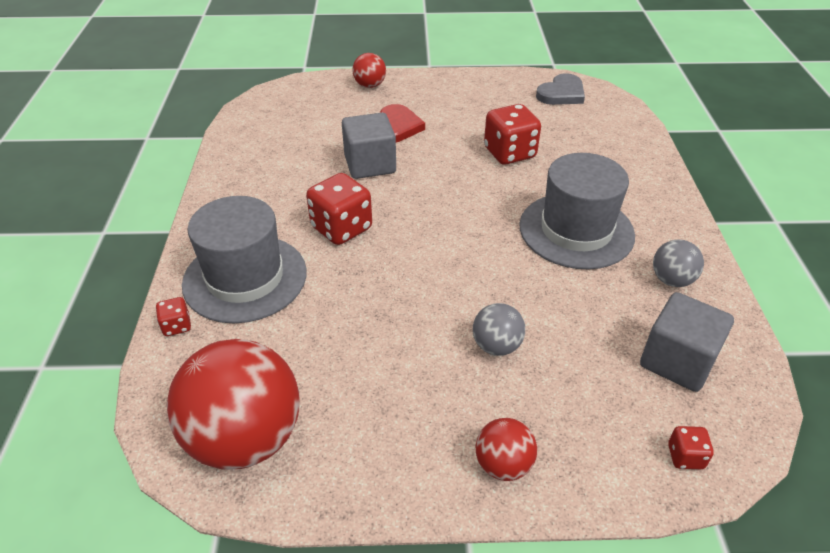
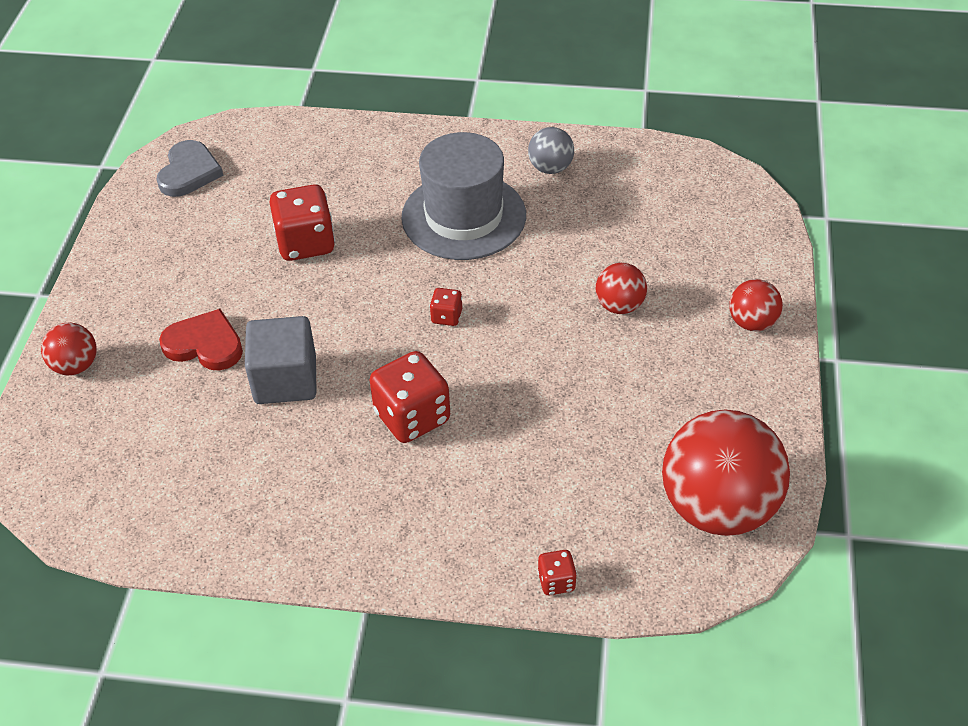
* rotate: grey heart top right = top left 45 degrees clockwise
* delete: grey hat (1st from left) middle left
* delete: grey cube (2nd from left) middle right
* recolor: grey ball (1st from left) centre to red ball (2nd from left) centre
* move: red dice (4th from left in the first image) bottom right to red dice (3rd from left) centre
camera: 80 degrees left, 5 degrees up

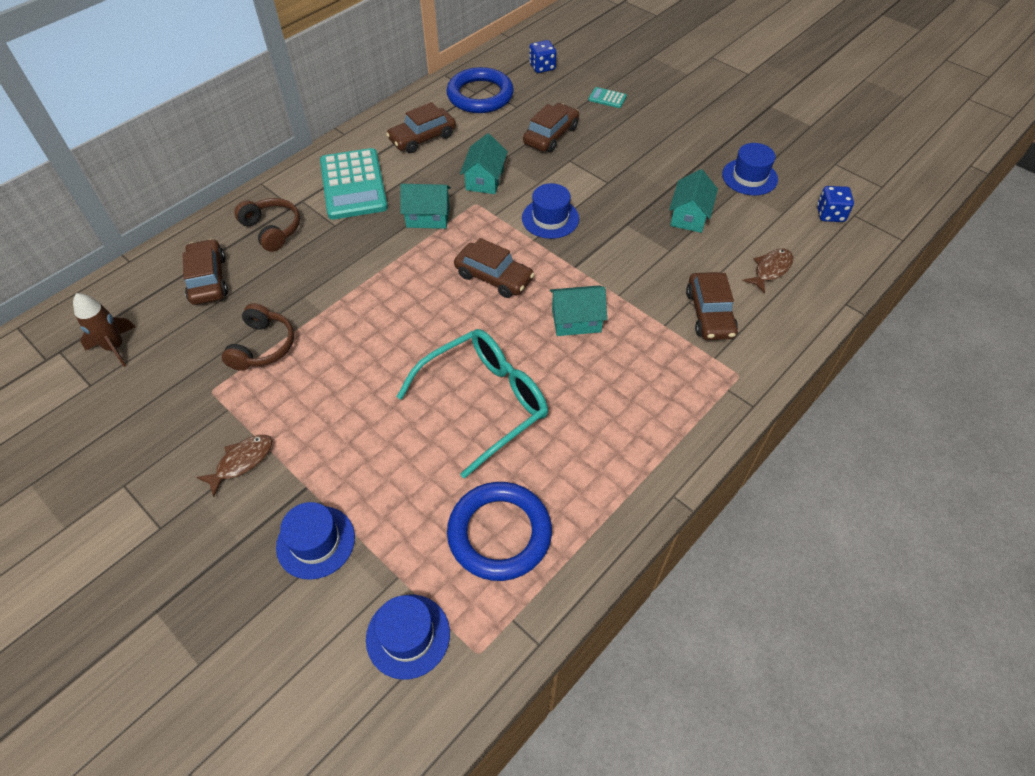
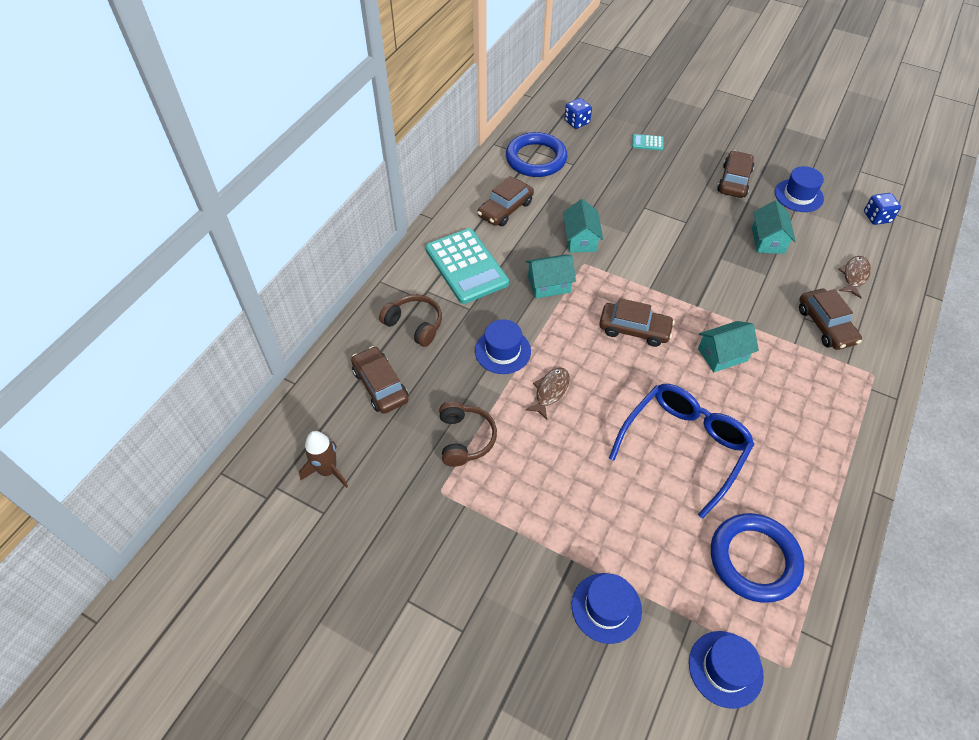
* move: brown car (4th from left) top centre to top right
* move: blue hat (3rd from left in the first image) top centre to blue hat (1st from left) centre
* recolor: turquoise glasses centre to blue glasses middle right
* move: brown fish (1st from left) middle left to centre
camera: 15 degrees left, 0 degrees up

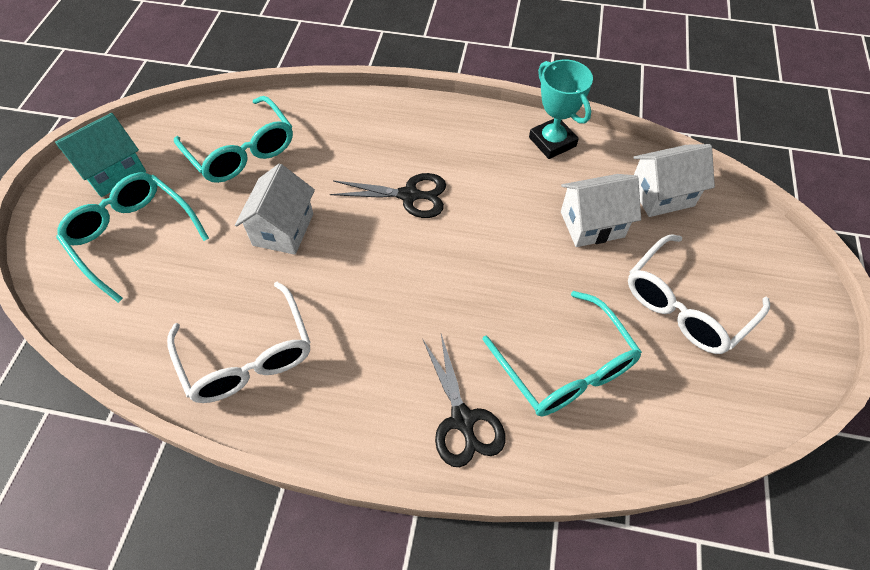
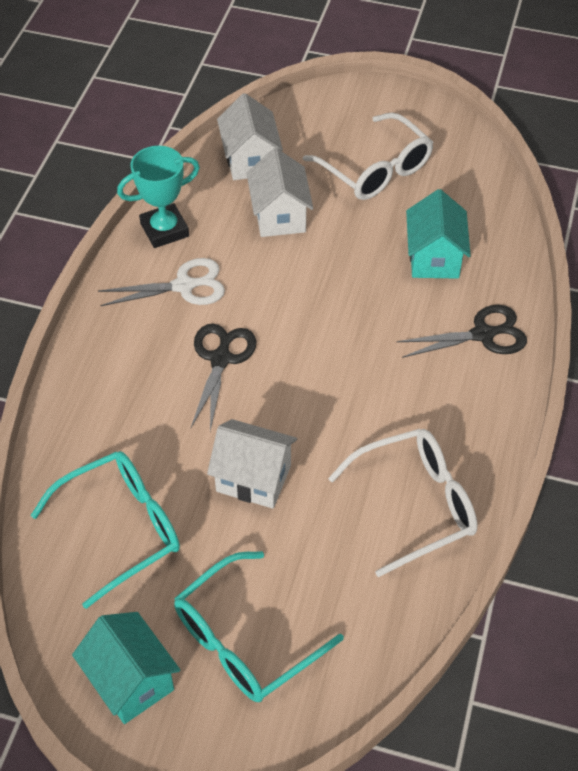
* replace: turquoise glasses (3rd from left) centre to turquoise house (2nd from left) top right
* insert: white scissors middle left
camera: 85 degrees left, 5 degrees down

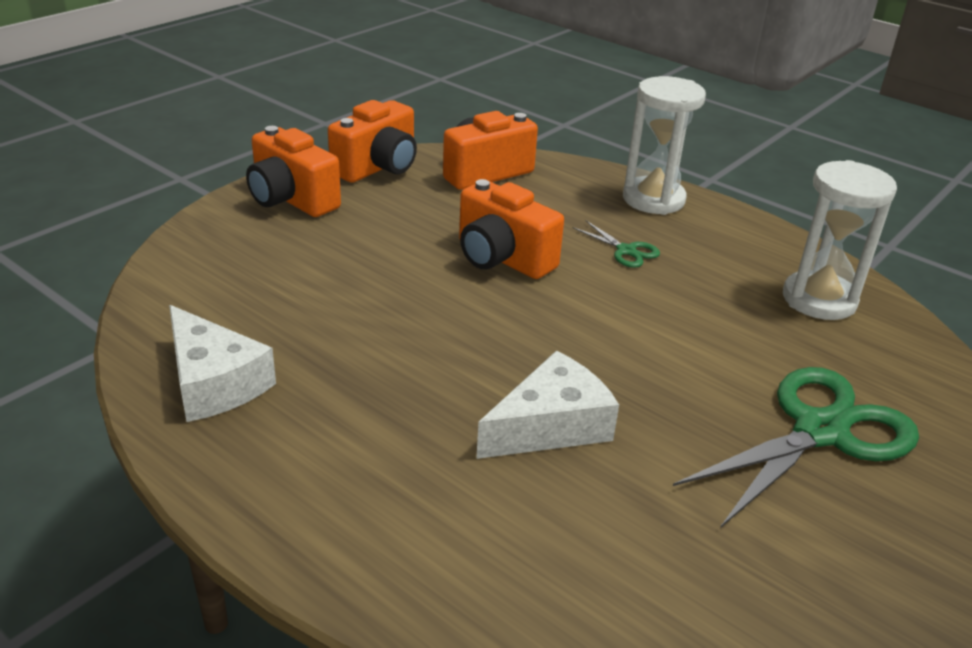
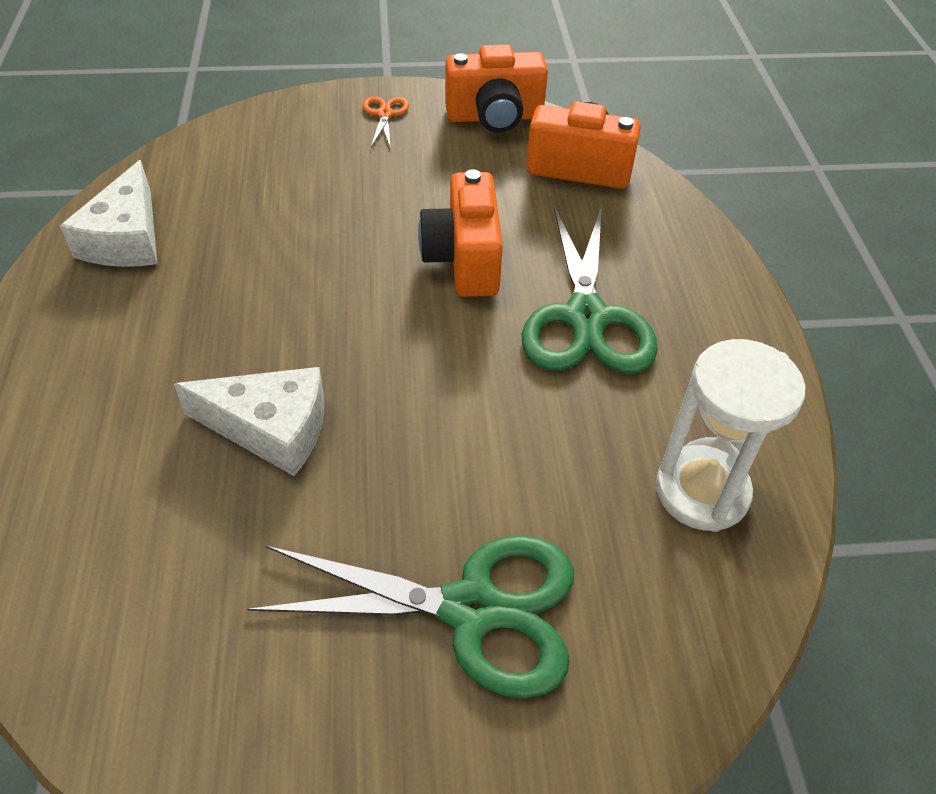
* delete: white hourglass (1st from left) top right
* replace: orange camera (1st from left) top left to orange scissors top centre
* resize: green scissors (1st from left in the first image) centre = centre x2.25
camera: 45 degrees right, 15 degrees up

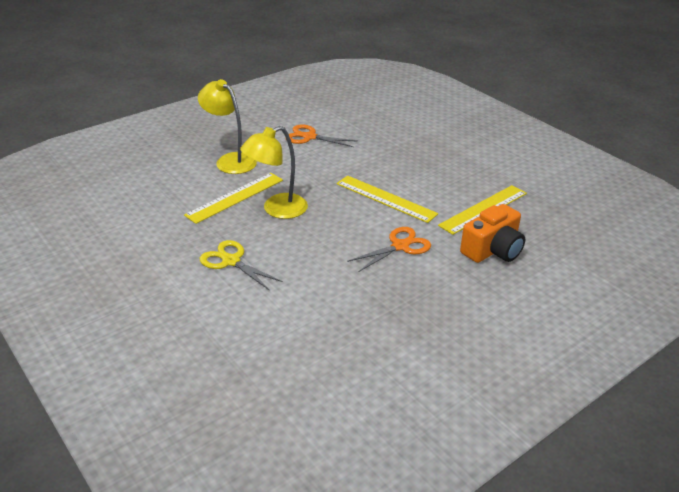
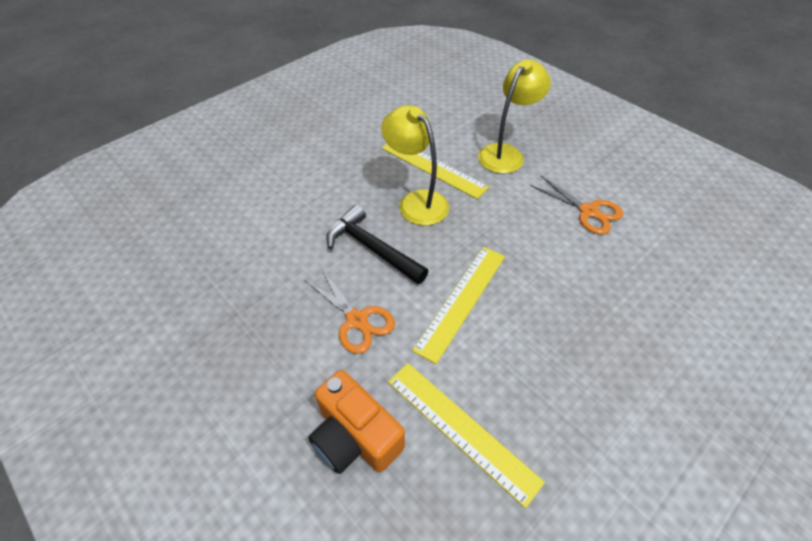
* rotate: orange scissors (1st from left in the first image) top centre = middle right 120 degrees clockwise
* delete: yellow scissors centre
* insert: black hammer centre
camera: 85 degrees right, 15 degrees up

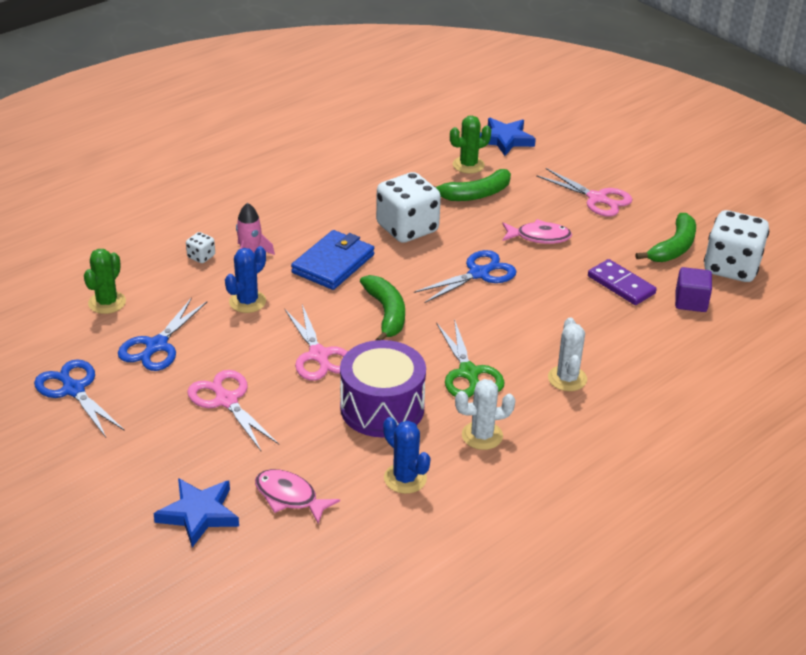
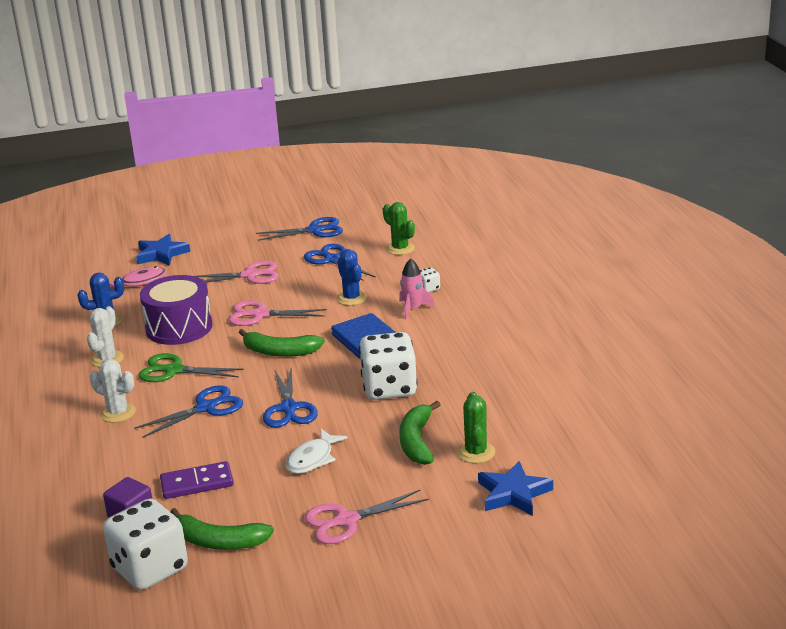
* rotate: green banana (3rd from left in the first image) middle right = bottom left 45 degrees counterclockwise
* recolor: pink fish (2nd from left) centre to white fish bottom centre
* insert: blue scissors (1st from left) middle left
camera: 120 degrees right, 10 degrees down

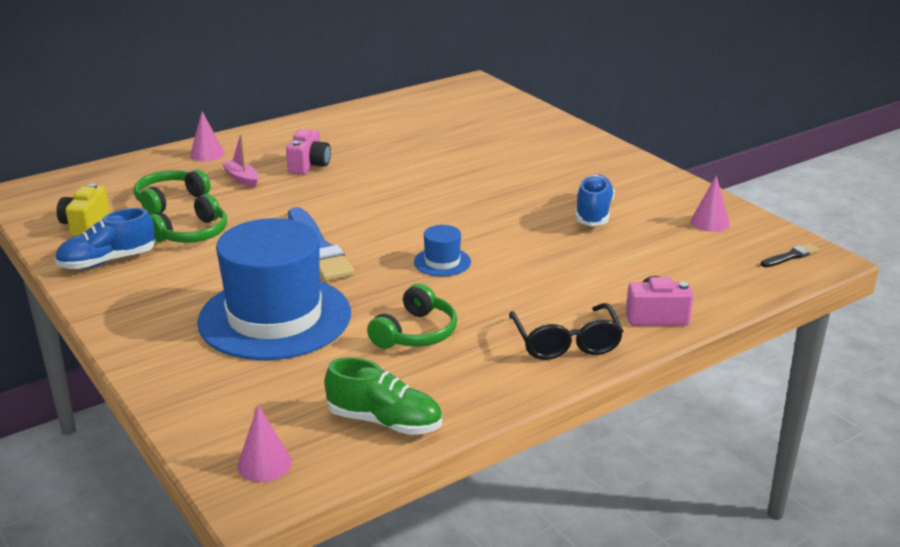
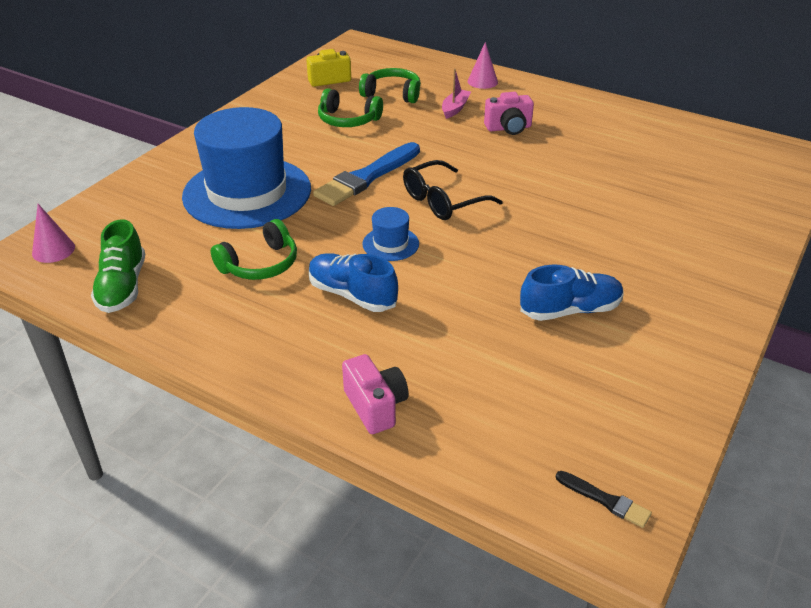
* delete: pink cone (3rd from left) middle right
* move: blue shoe (1st from left) middle left to centre
* rotate: green headphones (3rd from left in the first image) centre = middle left 45 degrees counterclockwise
* move: black glasses centre to top centre
camera: 65 degrees right, 10 degrees up

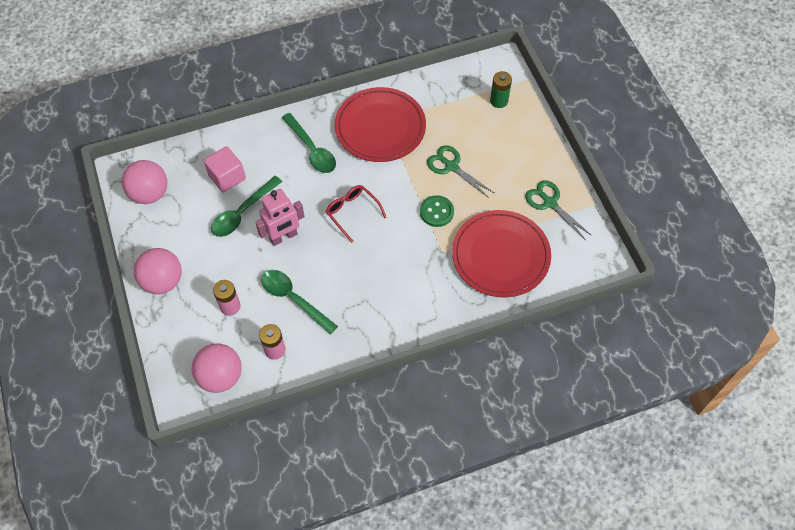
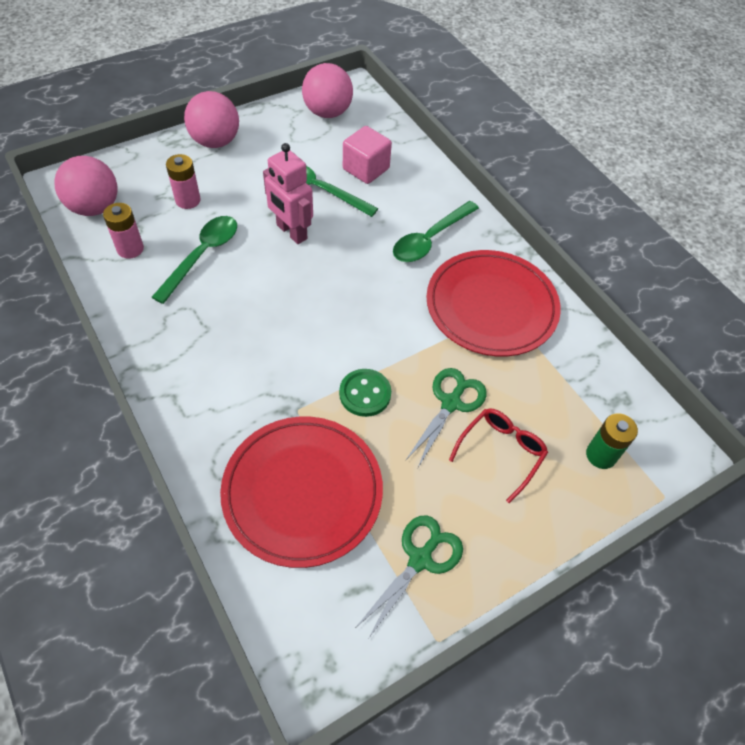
* move: red glasses centre to middle right
camera: 75 degrees right, 5 degrees down

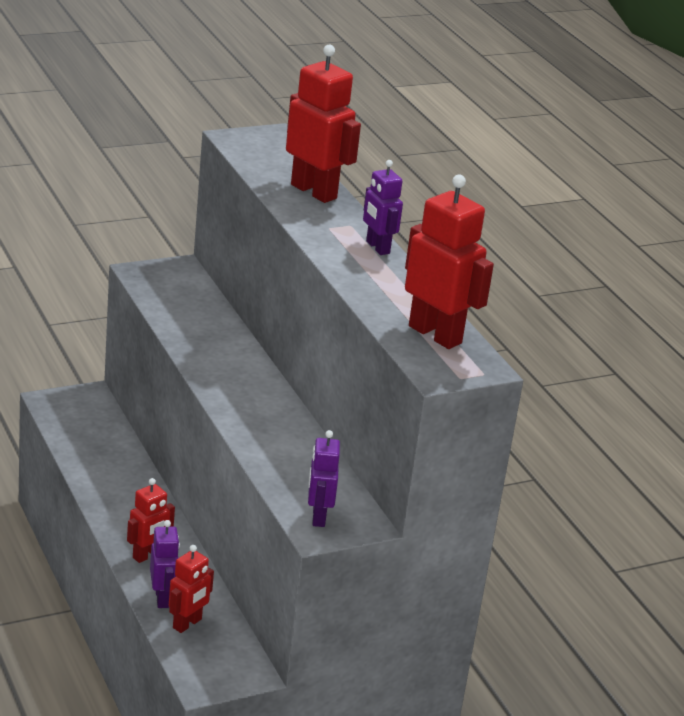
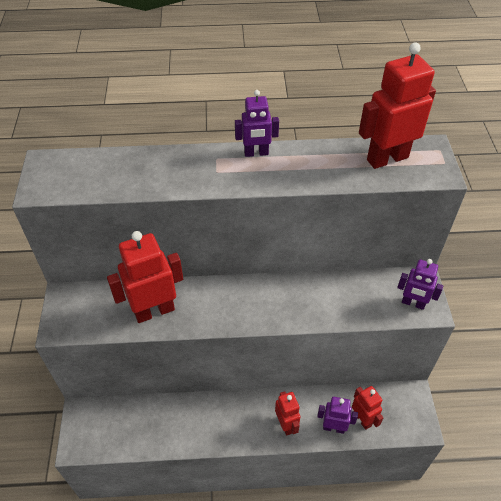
* move: red robot (3rd from left in the first image) top centre to red robot (1st from left) middle left
camera: 65 degrees left, 20 degrees up

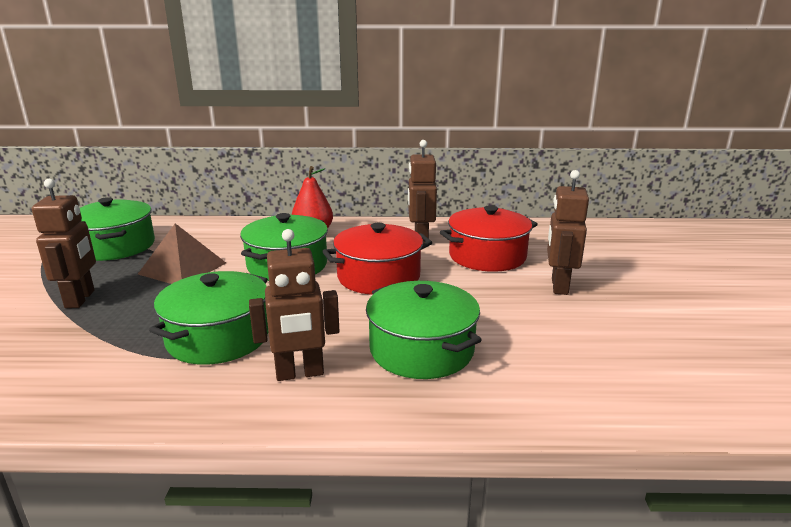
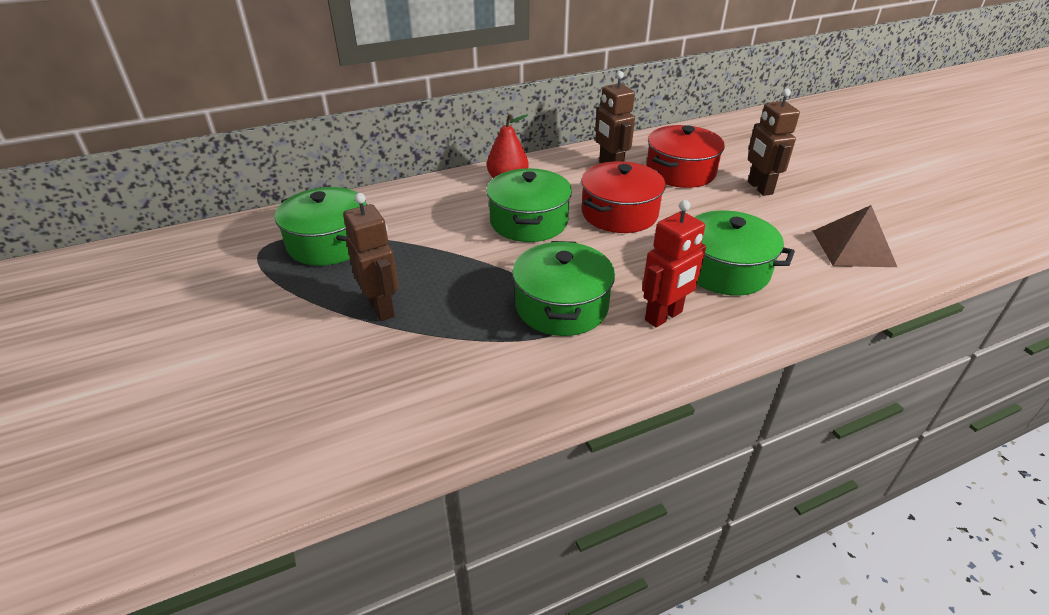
* move: brown pyramid middle left to middle right
* recolor: brown robot (2nd from left) centre to red robot centre
camera: 25 degrees left, 15 degrees up

